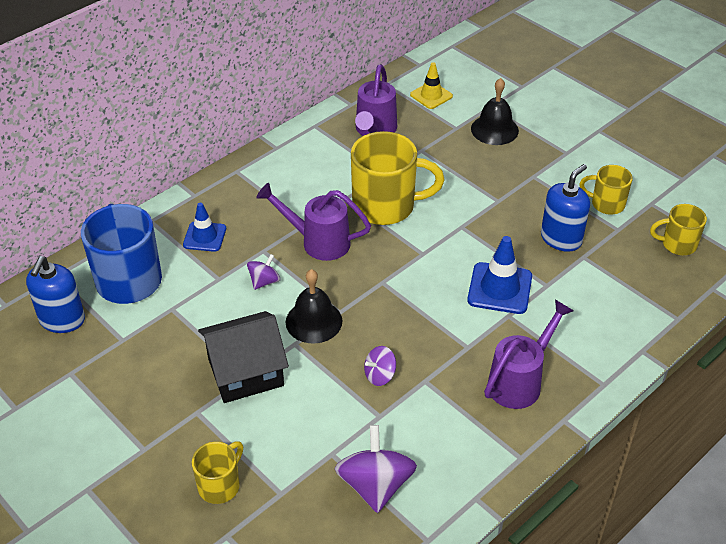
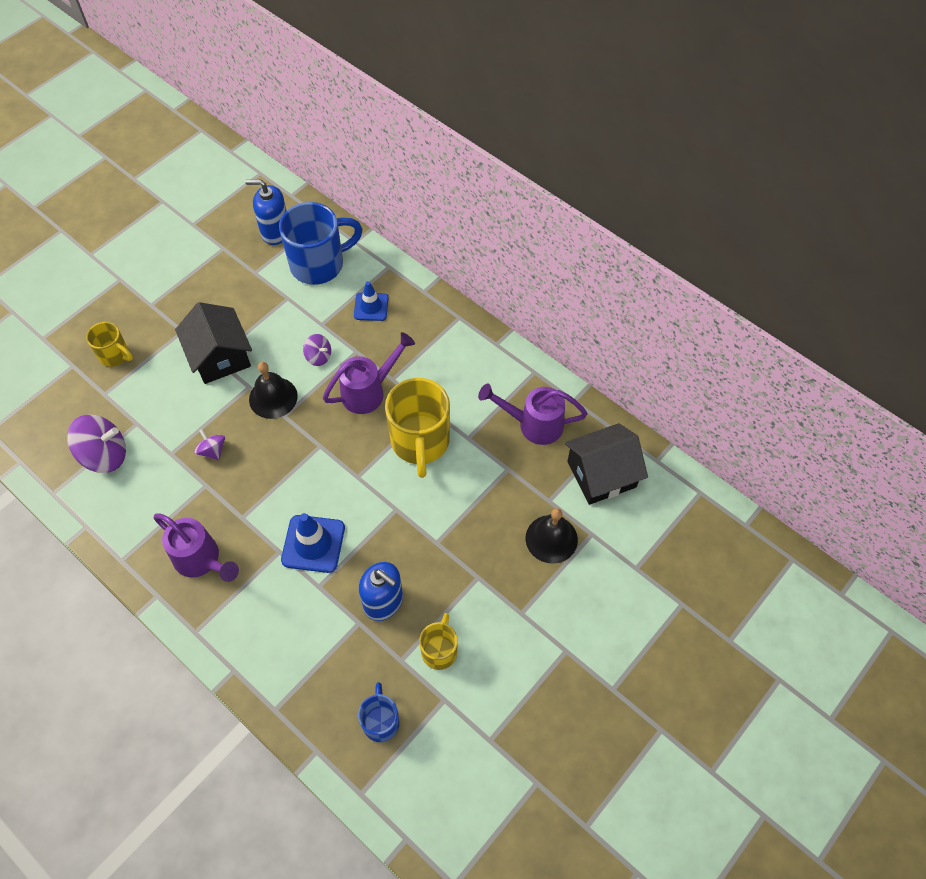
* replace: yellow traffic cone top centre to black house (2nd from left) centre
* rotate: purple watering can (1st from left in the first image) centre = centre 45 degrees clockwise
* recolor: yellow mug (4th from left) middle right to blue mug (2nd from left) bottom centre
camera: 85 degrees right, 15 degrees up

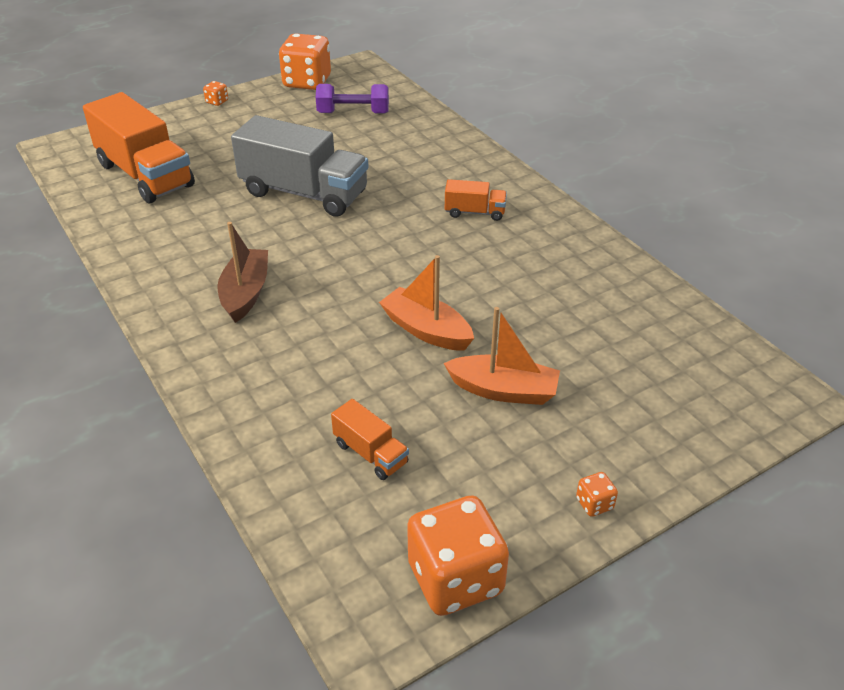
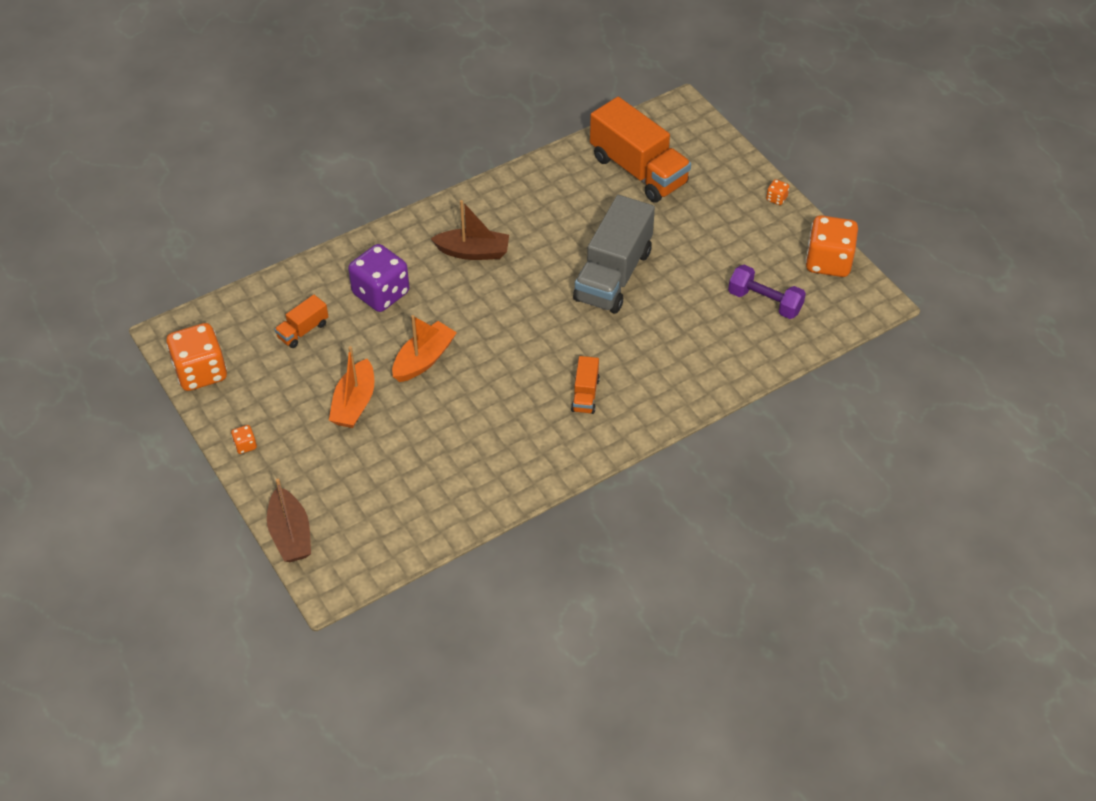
* rotate: purple dumbbell top centre = middle right 60 degrees counterclockwise
* rotate: orange truck (1st from left in the first image) top left = top centre 90 degrees counterclockwise
* insert: purple dice centre
* insert: brown boat (1st from left) middle left
camera: 90 degrees right, 10 degrees up

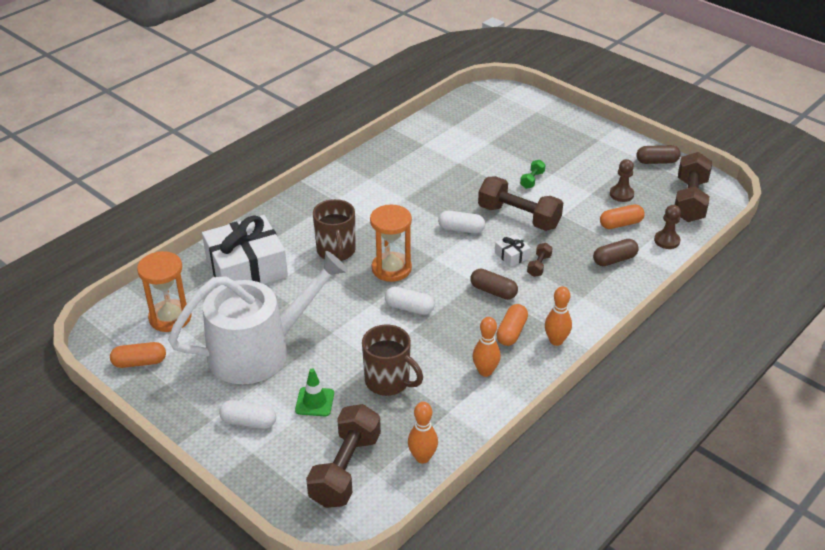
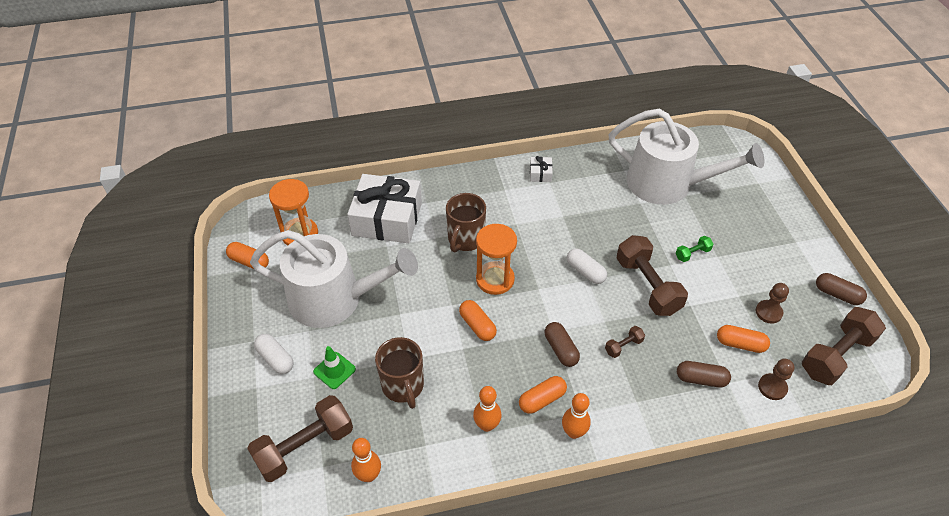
* move: white gift (2nd from left) centre to top centre
* recolor: white capsule (2nd from left) centre to orange capsule (2nd from left) centre
* insert: white watering can (2nd from left) top right
camera: 35 degrees right, 10 degrees up

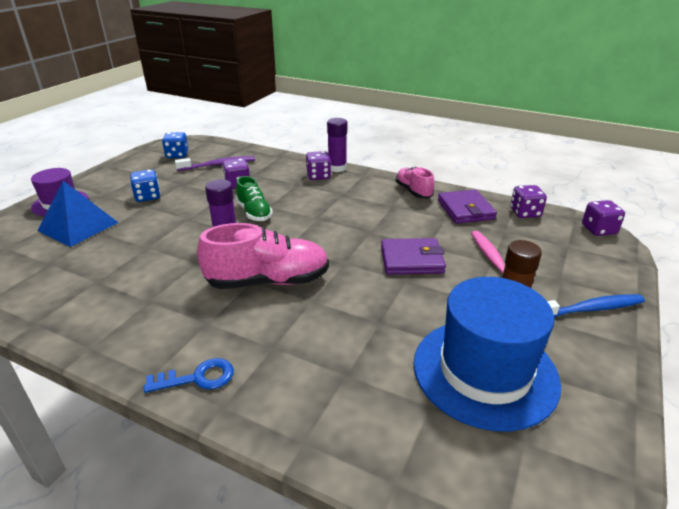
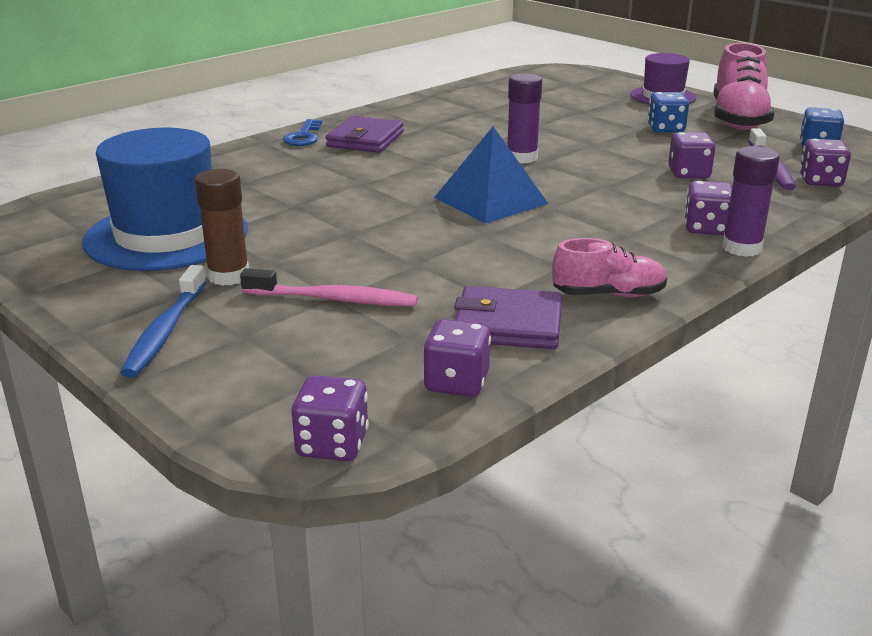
* delete: green shoe centre
* move: blue pyramid middle left to top centre
* move: pink shoe (1st from left in the first image) centre to pink shoe (2nd from left) top right
* move: purple wallet (1st from left) centre to top centre
* insert: purple dice (5th from left) top right
camera: 110 degrees right, 5 degrees down

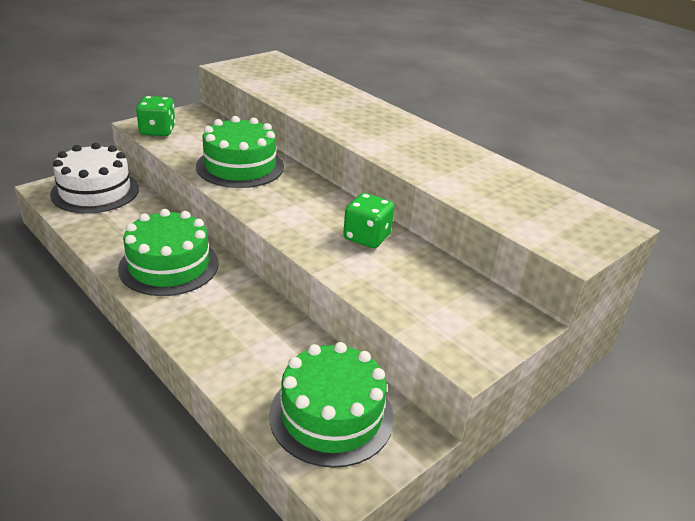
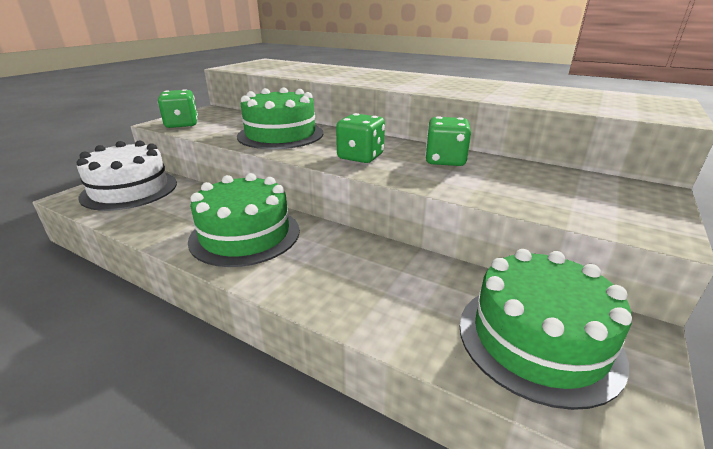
* insert: green dice (2nd from left) top centre
camera: 15 degrees left, 5 degrees down

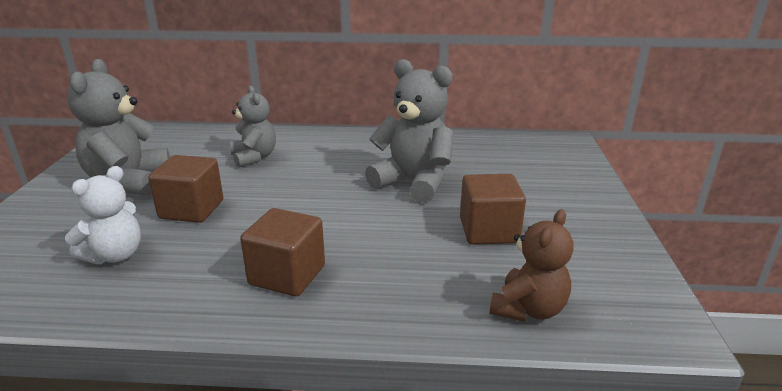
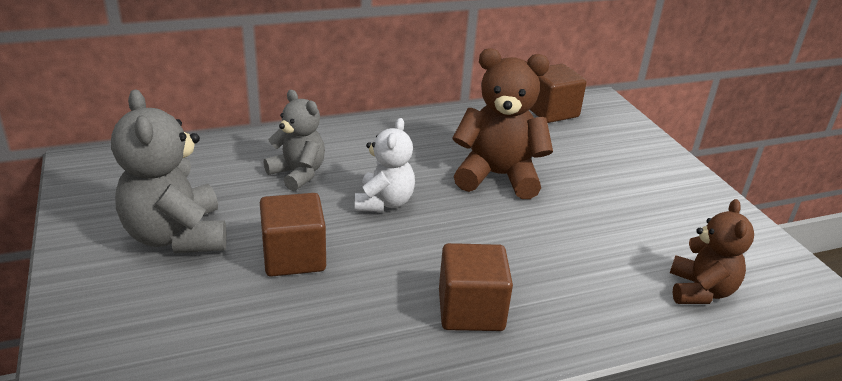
* recolor: grey teddy bear (3rd from left) centre to brown teddy bear (1st from left) top centre
* move: white teddy bear middle left to centre
* move: brown cube (3rd from left) centre to top centre
camera: 25 degrees left, 5 degrees up

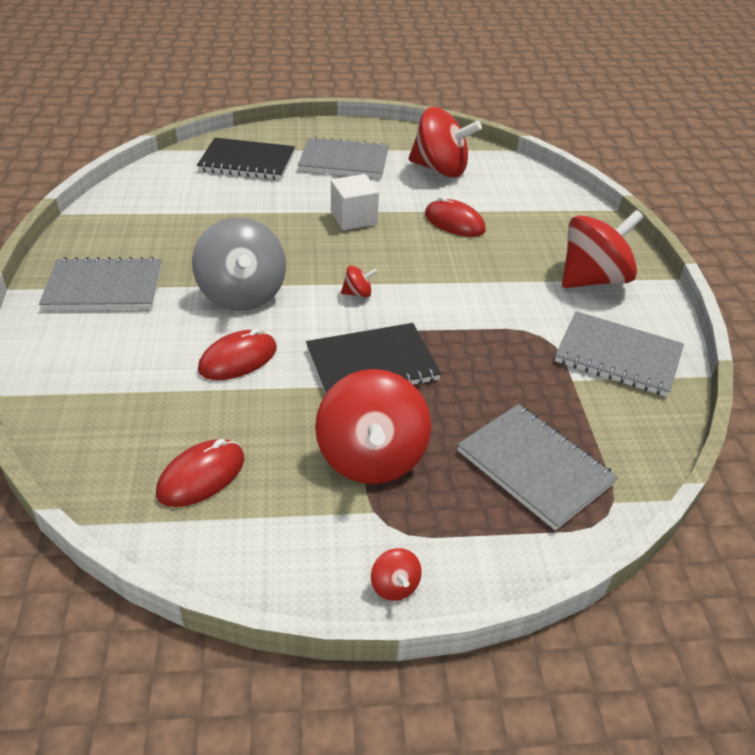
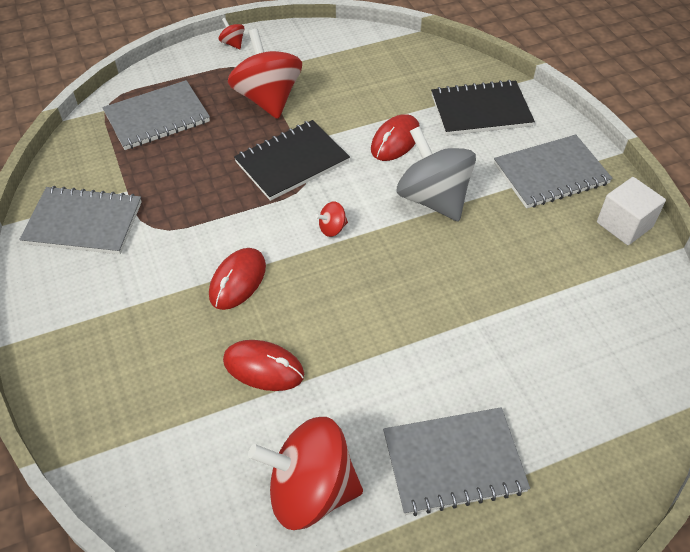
* move: black notebook (1st from left in the first image) top left to black notebook (2nd from left) top right
* move: white cube top centre to middle right
* delete: red spinning top (5th from left) top right
* rotate: grey notebook (3rd from left in the first image) middle right = top left 60 degrees counterclockwise
* move: red mouse (1st from left) middle left to centre
camera: 165 degrees right, 10 degrees up

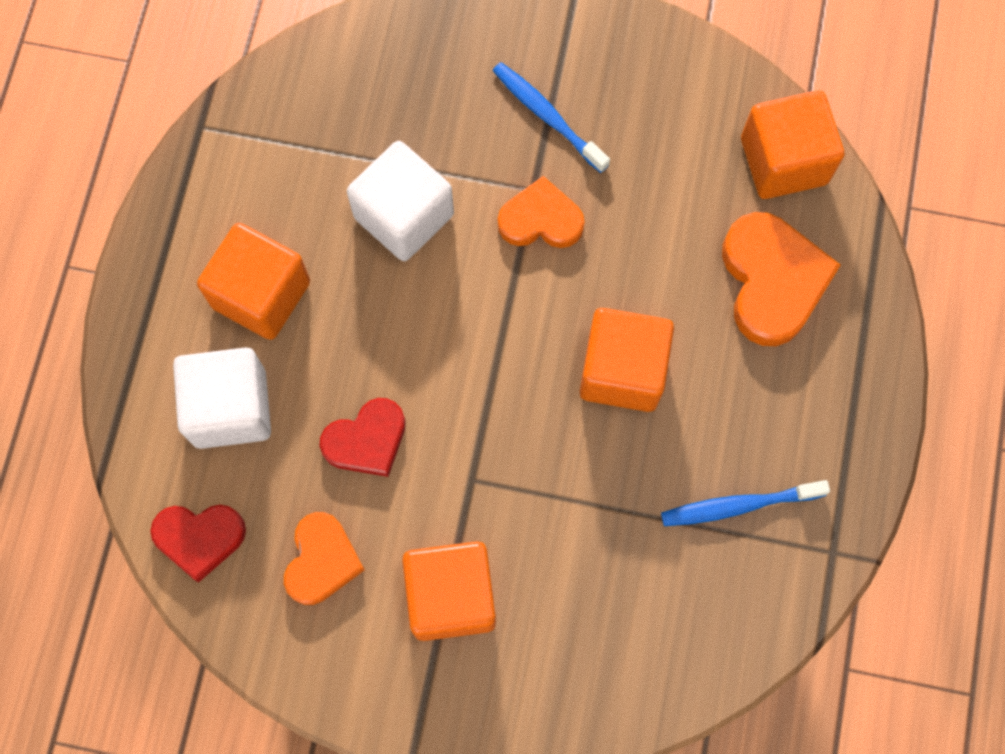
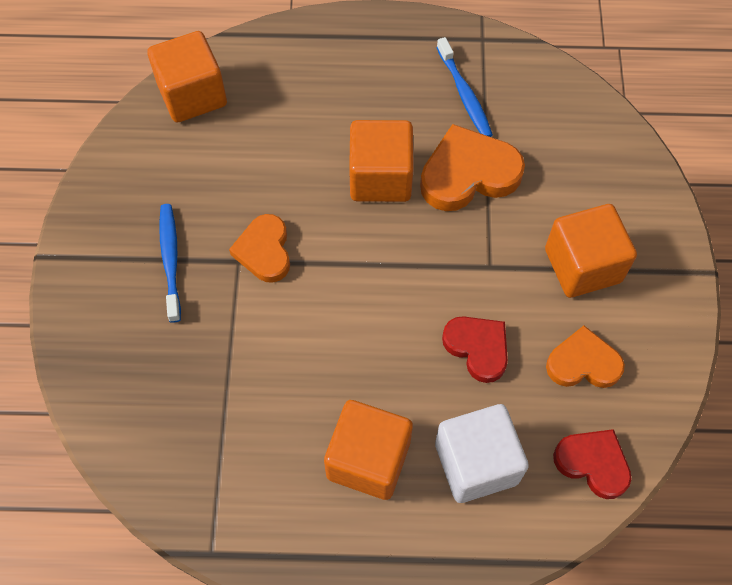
* rotate: blue toothbrush (1st from left) top centre = middle left 135 degrees clockwise
* delete: white cube (2nd from left) top centre
* move: orange heart (3rd from left in the first image) middle right to orange heart (2nd from left) top centre
* rotate: red heart (1st from left in the first image) bottom left = bottom right 45 degrees counterclockwise
camera: 100 degrees left, 10 degrees down

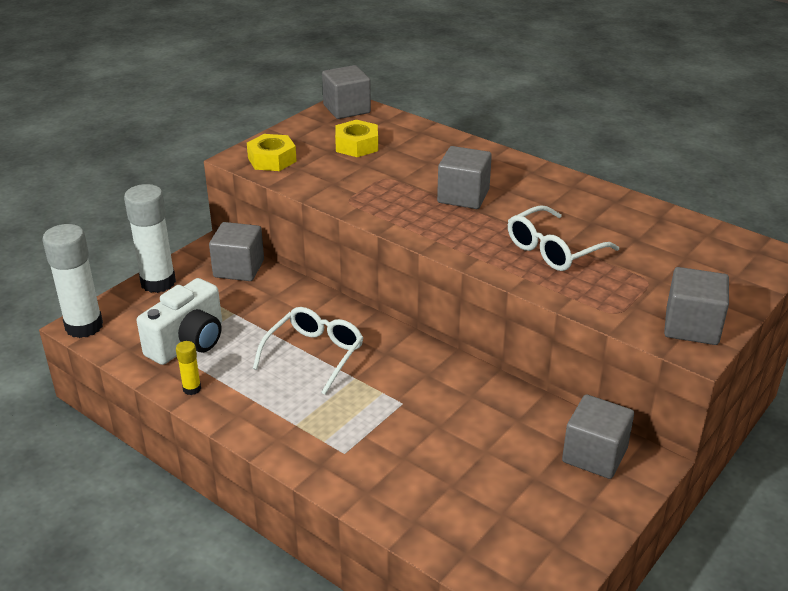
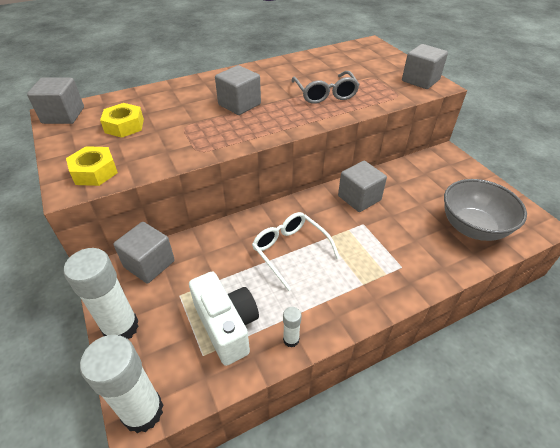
* recolor: white glasses (2nd from left) middle right to grey glasses top centre
* recolor: yellow glue stick middle left to white glue stick (3rd from left) bottom centre
* move: grey cube (4th from left) bottom right to centre
* insert: grey bowl middle right
camera: 65 degrees left, 10 degrees up

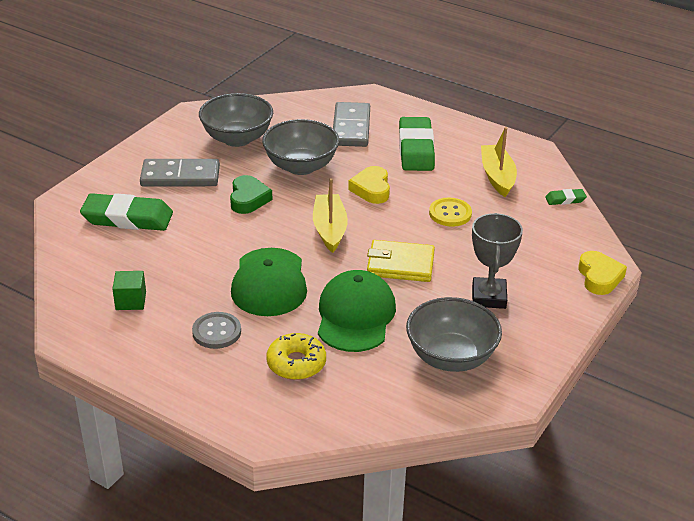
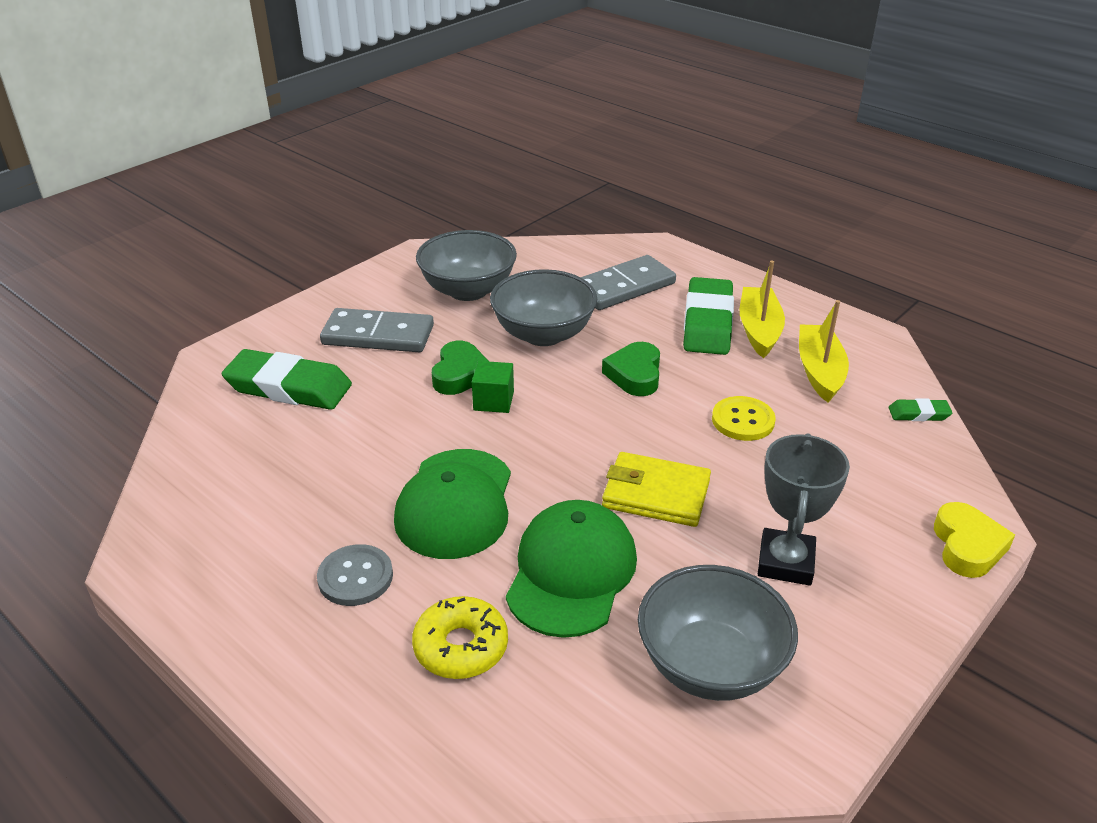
* rotate: grey domino (2nd from left) top centre = centre 45 degrees clockwise
* recolor: yellow heart (1st from left) centre to green heart (2nd from left) centre
* move: yellow boat (1st from left) centre to middle right
* move: green cube middle left to centre
camera: 10 degrees right, 0 degrees up

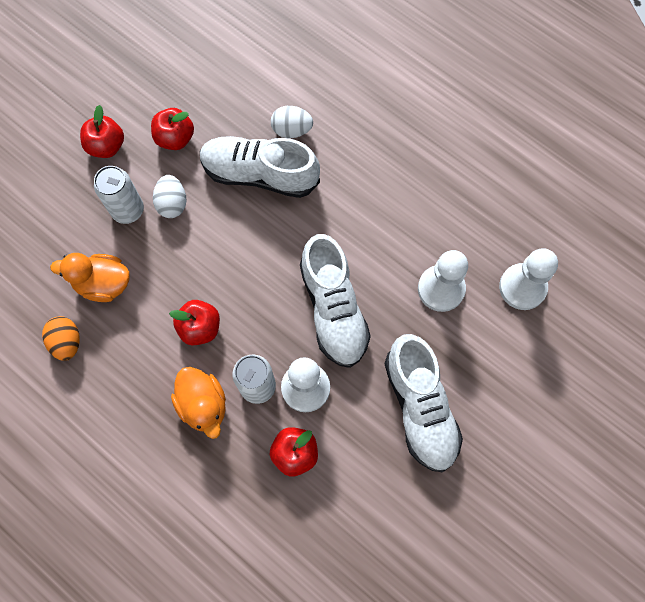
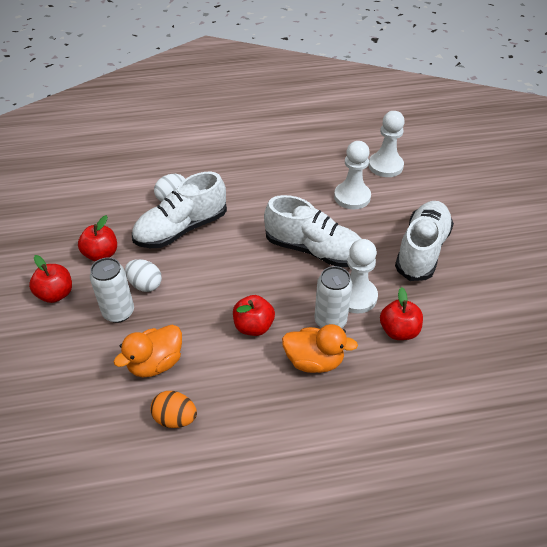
* rotate: white shoe (3rd from left) bottom centre = middle right 90 degrees counterclockwise
camera: 50 degrees left, 25 degrees down

